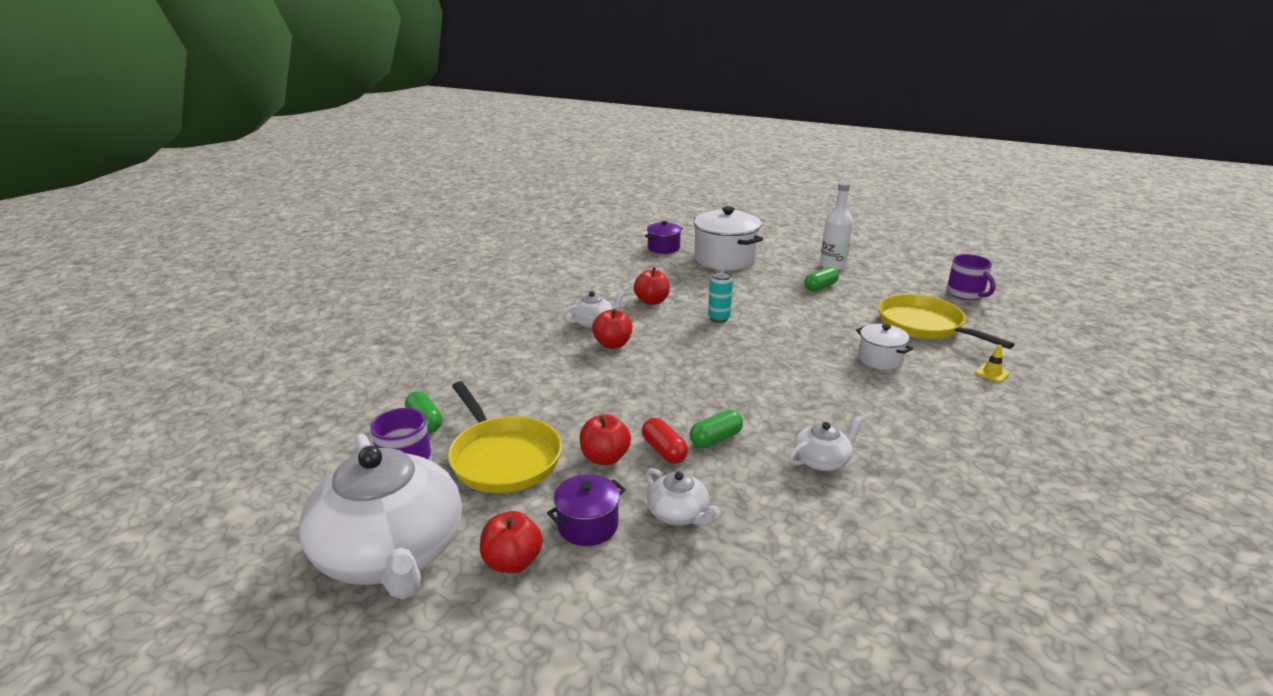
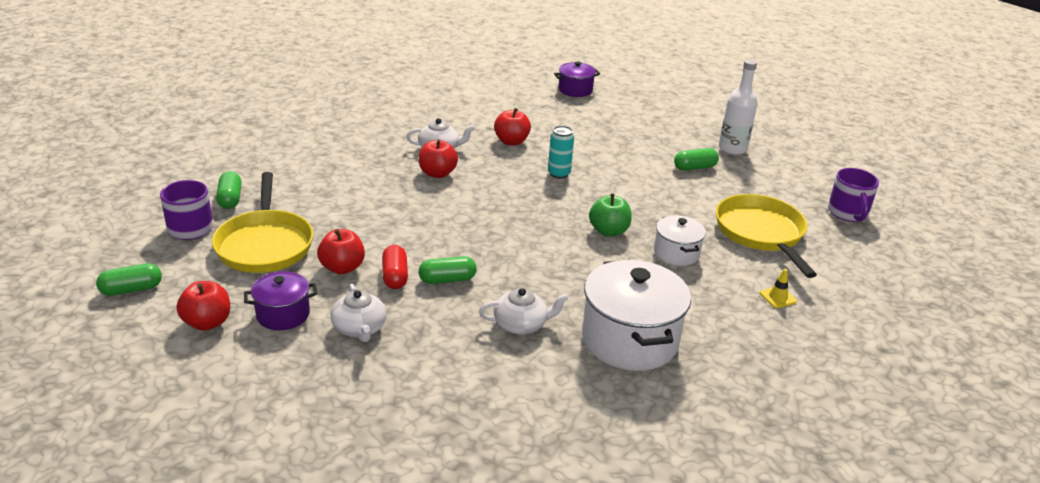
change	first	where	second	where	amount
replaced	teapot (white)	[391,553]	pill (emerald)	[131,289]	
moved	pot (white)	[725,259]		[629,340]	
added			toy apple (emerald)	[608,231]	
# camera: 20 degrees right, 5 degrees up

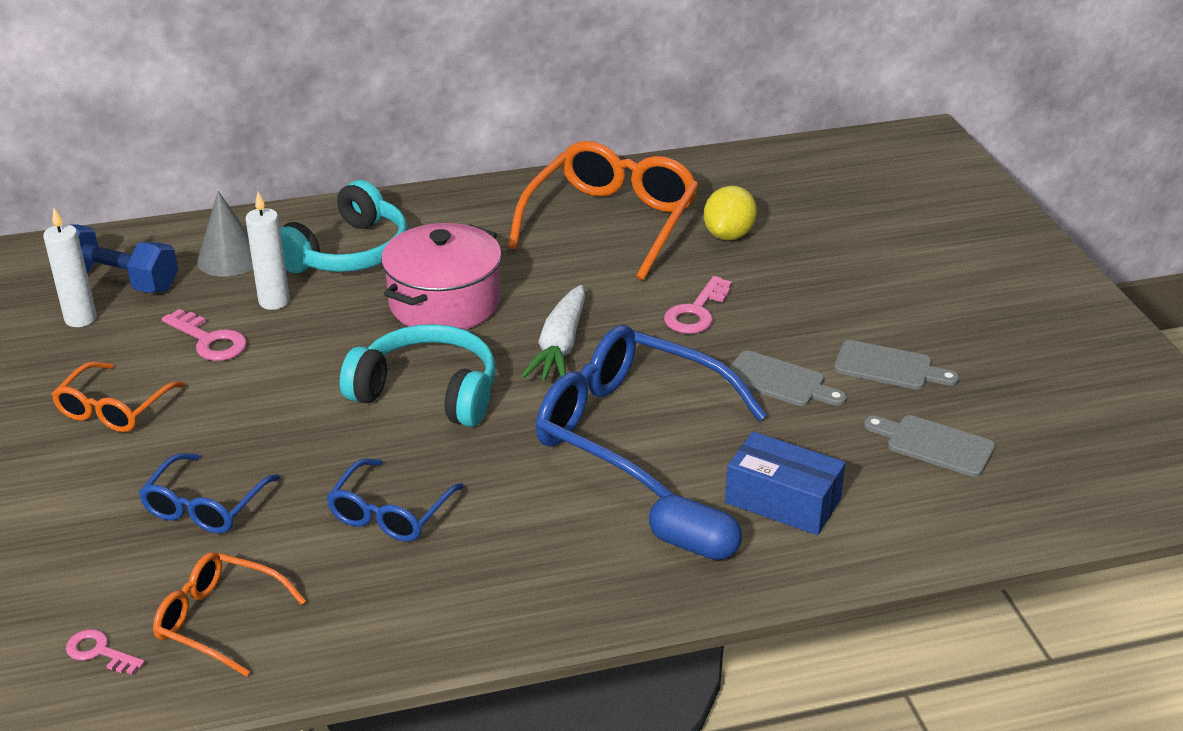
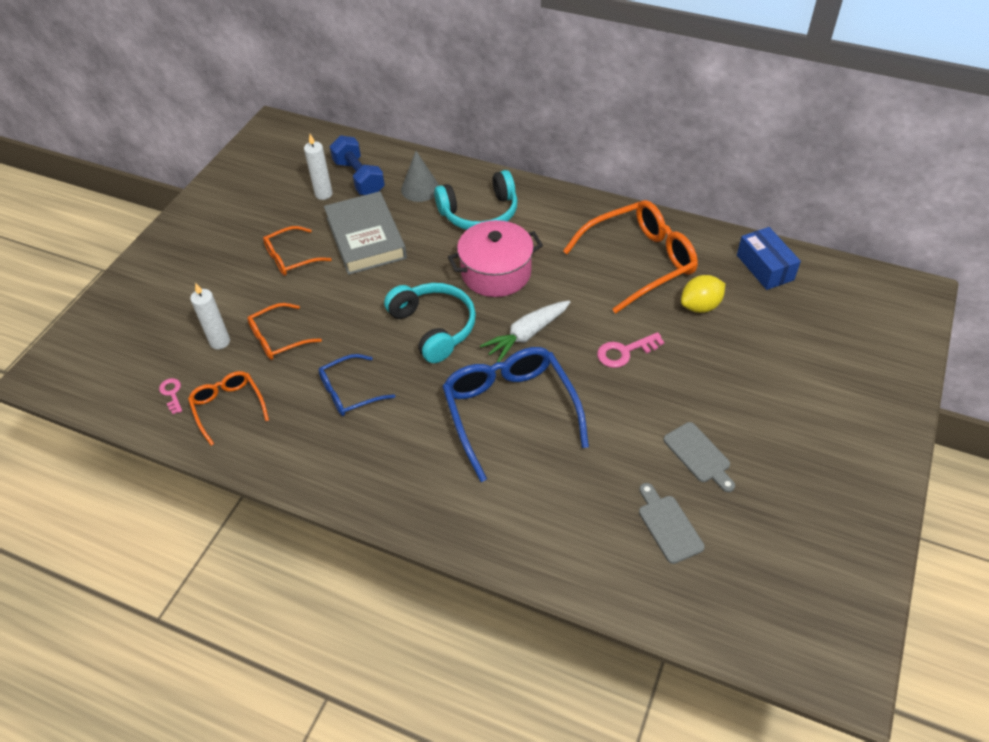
change	first	where	second	where	amount
recoloured	spectacles (blue)	[205,506]	spectacles (orange-coloured)	[278,338]	
replaced	door key (rose-pink)	[209,340]	hardback (ash-grey)	[366,238]	
moved	candle (white)	[274,301]		[220,342]	
removed	pill (blue)	[694,545]			
removed	chopping board (ash-grey)	[779,381]			
moved	package (blue)	[782,501]		[765,267]	
# camera: 40 degrees right, 15 degrees up

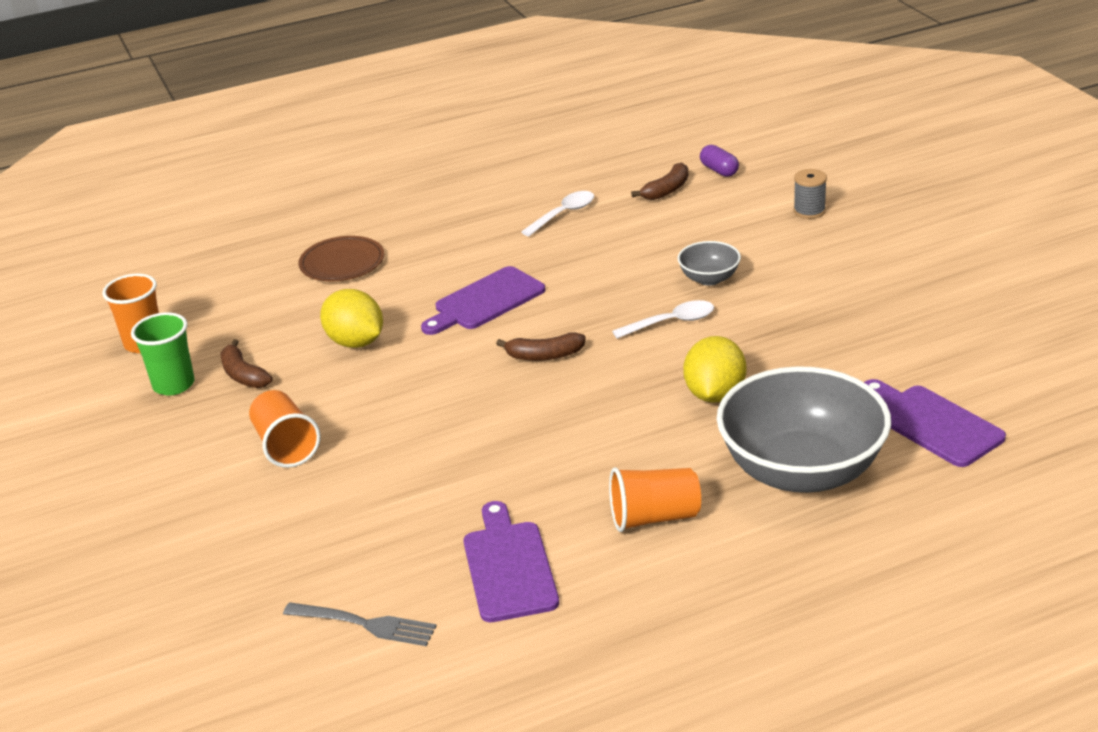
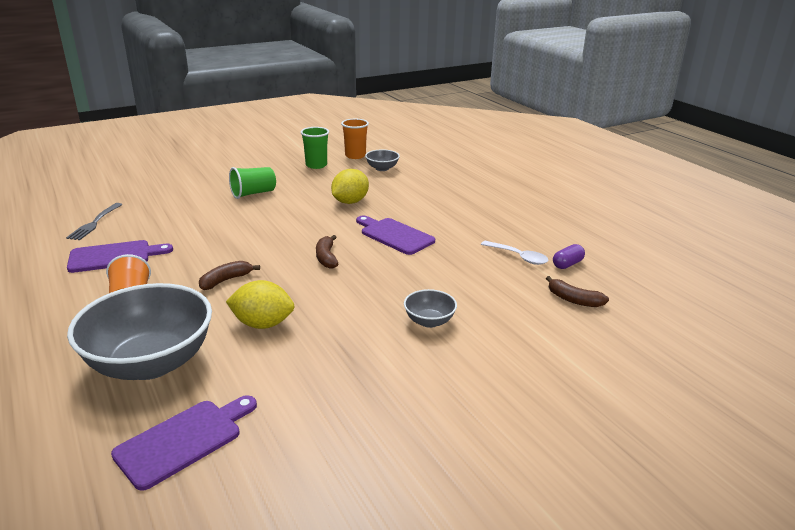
change	first	where	second	where	amount
moved	banana fruit (dark brown)	[243,375]		[226,280]	
recoloured	tumbler (orange-coloured)	[286,446]	tumbler (emerald)	[253,193]	
removed	dinner plate (dark brown)	[342,263]			
removed	spoon (white)	[671,322]			
moved	pill (royal purple)	[719,170]		[567,264]	
removed	reel of thread (ash-grey)	[809,211]			
added			bowl (ash-grey)	[382,168]	
# camera: 80 degrees right, 5 degrees down

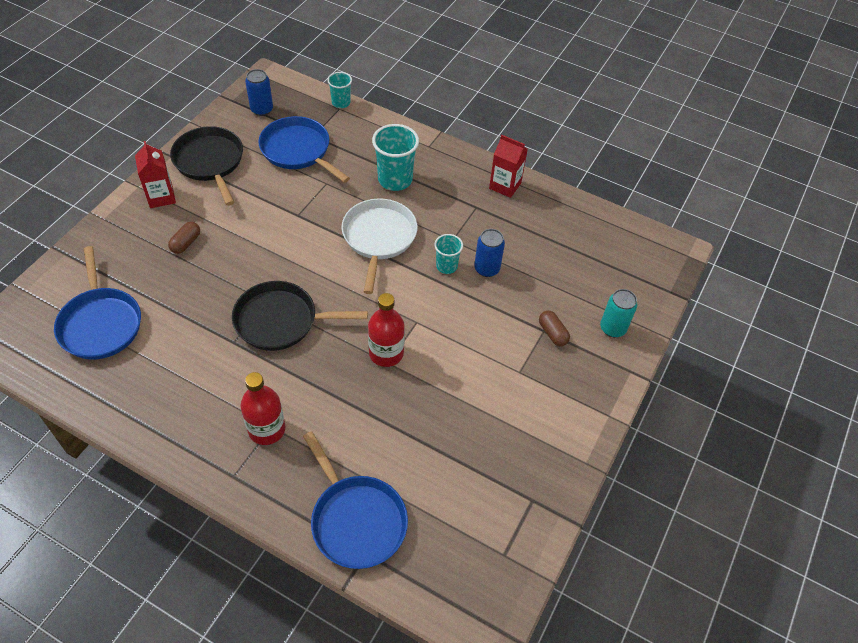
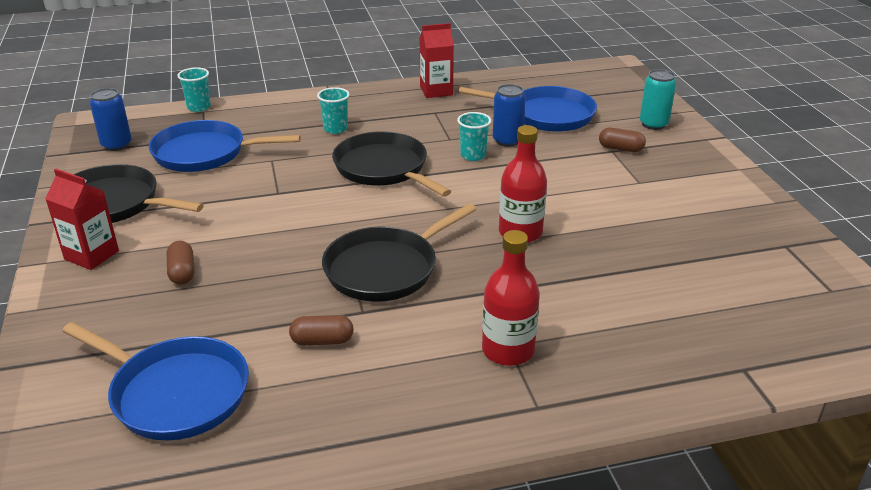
change	first	where	second	where	amount
moved	skillet (blue)	[356,520]		[546,115]	
recoloured	skillet (white)	[379,238]	skillet (jet-black)	[384,168]	
resized	tumbler (teal)	[395,180]		[335,129]	x0.58
added			pill (dark brown)	[322,341]	
# camera: 40 degrees left, 20 degrees down

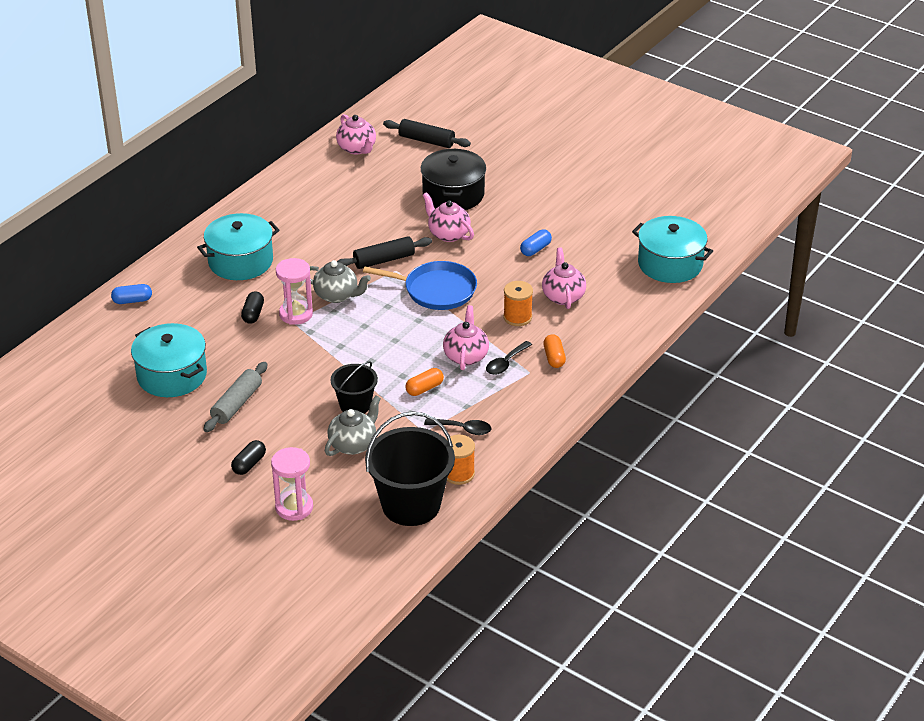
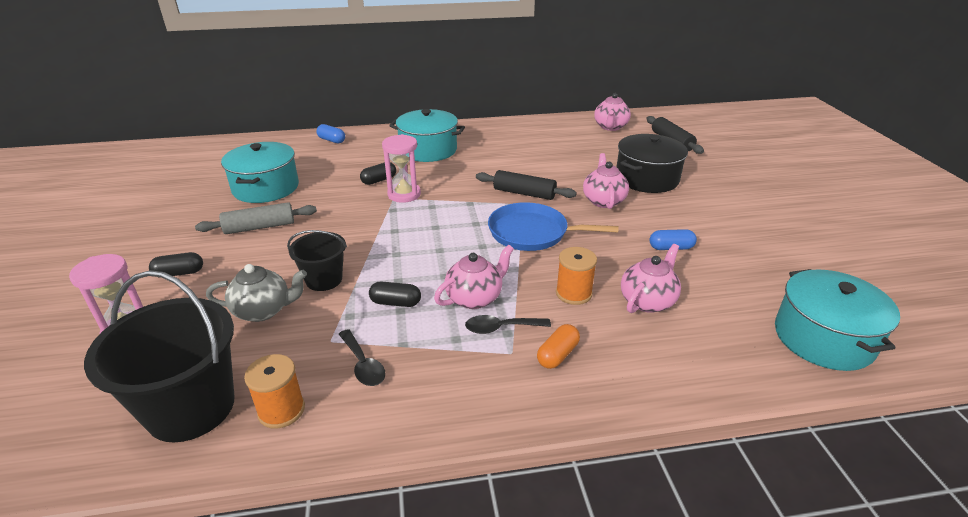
change	first	where	second	where	amount
removed	teapot (ash-grey)	[337,295]			
turned	skillet (blue)	[436,290]		[532,233]	135 degrees clockwise
recoloured	pill (orange-coloured)	[424,388]	pill (jet-black)	[395,303]	
# camera: 45 degrees right, 5 degrees down

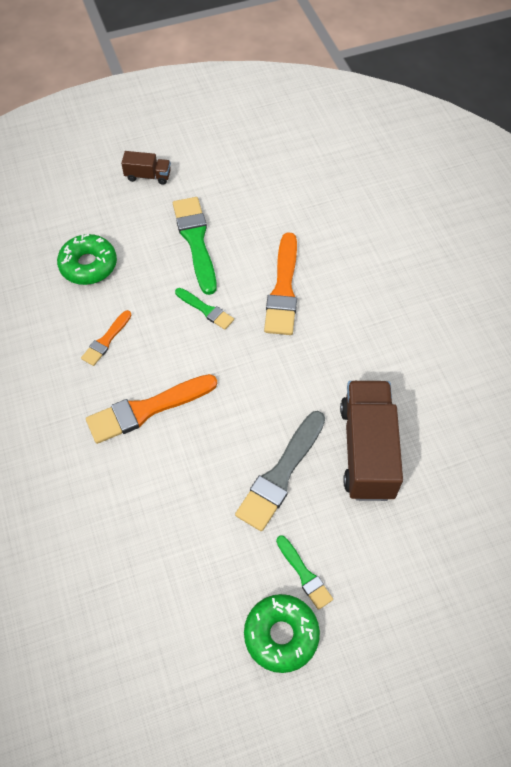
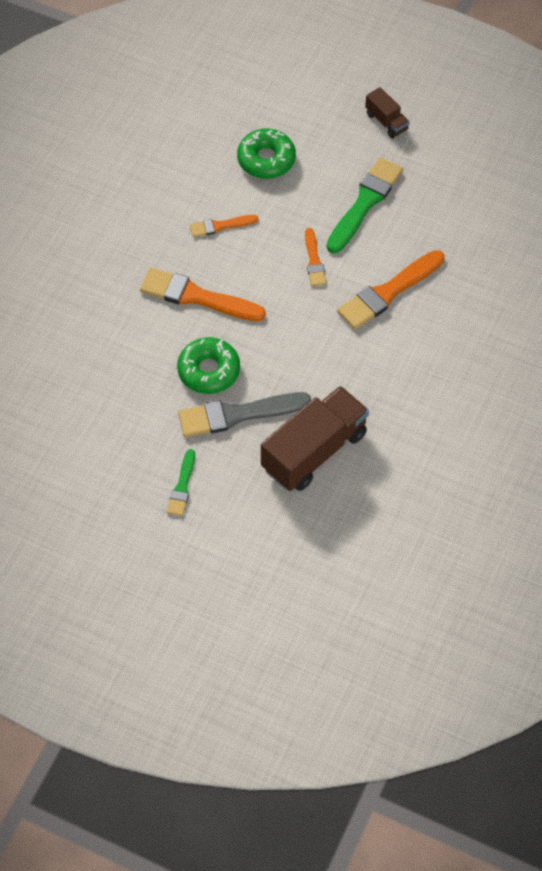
change	first	where	second	where	amount
recoloured	brush (emerald)	[206,310]	brush (orange-coloured)	[314,261]	
moved	glazed donut (emerald)	[281,635]		[209,371]	
# camera: 45 degrees right, 0 degrees up

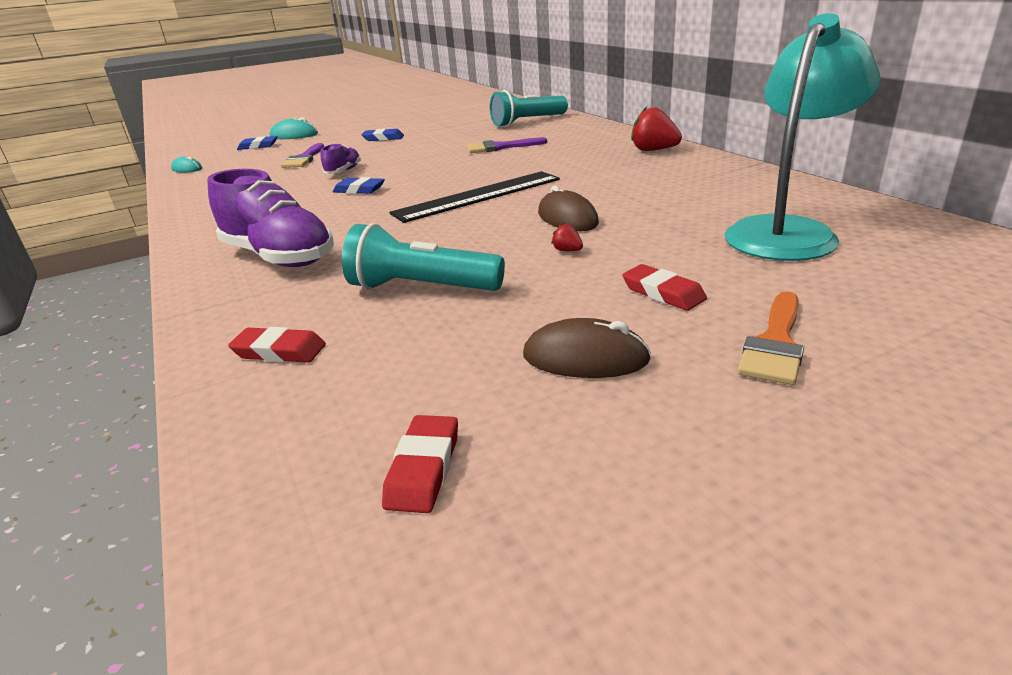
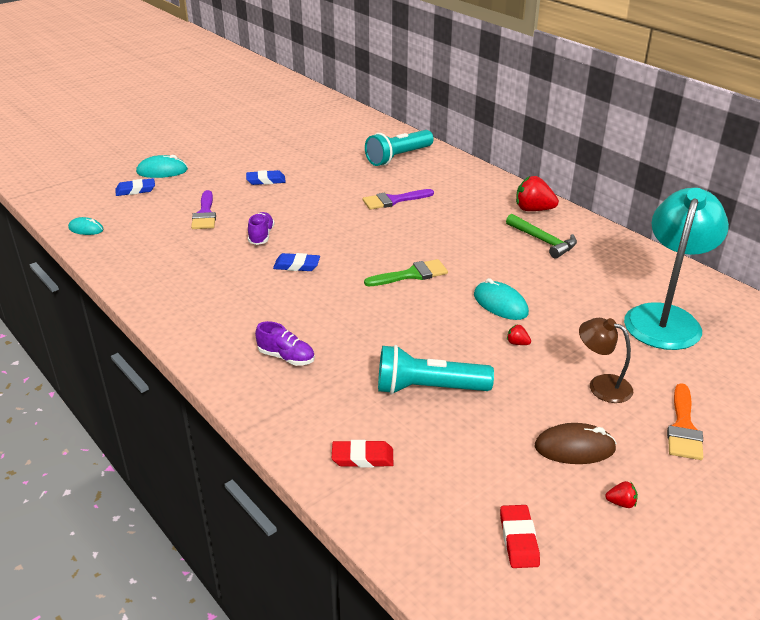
change	first	where	second	where	amount
resized	shoe (royal purple)	[279,256]		[286,357]	x0.51
replaced	straightedge (jet-black)	[478,196]	brush (emerald)	[411,274]	
recoloured	mouse (dark brown)	[567,218]	mouse (teal)	[500,304]	
replaced	eraser (red)	[663,293]	lamp (dark brown)	[601,385]	
added			carpenter's hammer (emerald)	[543,241]	
added			berry (red)	[621,503]	
# camera: 15 degrees left, 5 degrees up

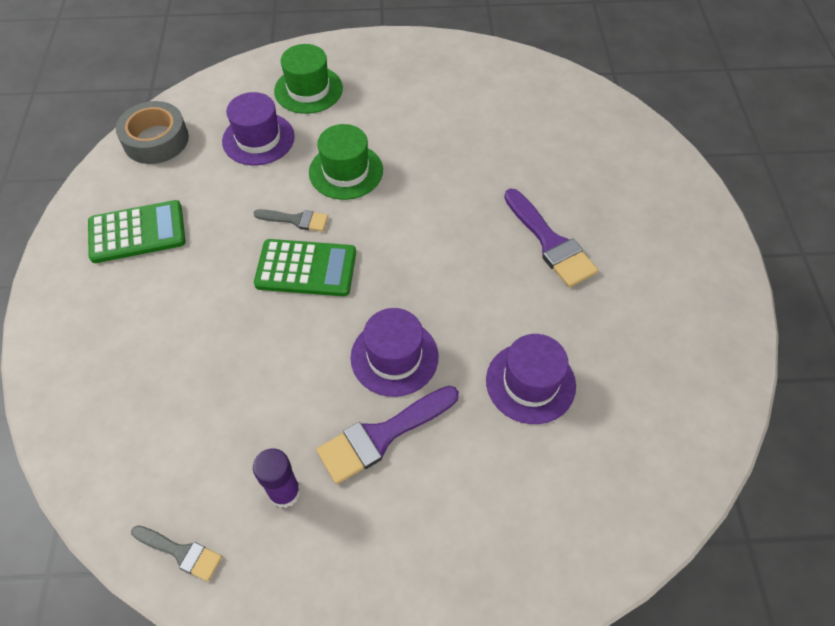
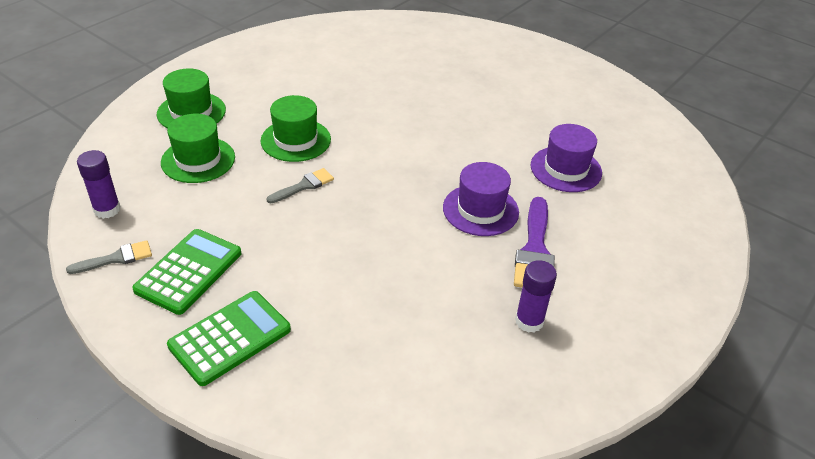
change	first	where	second	where	amount
replaced	tape (ash-grey)	[156,140]	glue (royal purple)	[107,209]	
moved	brush (ash-grey)	[181,552]		[116,258]	
recoloured	top hat (royal purple)	[258,139]	top hat (emerald)	[198,160]	
moved	pocket calculator (emerald)	[306,268]		[230,338]	
removed	brush (royal purple)	[550,243]			
# camera: 50 degrees left, 15 degrees down

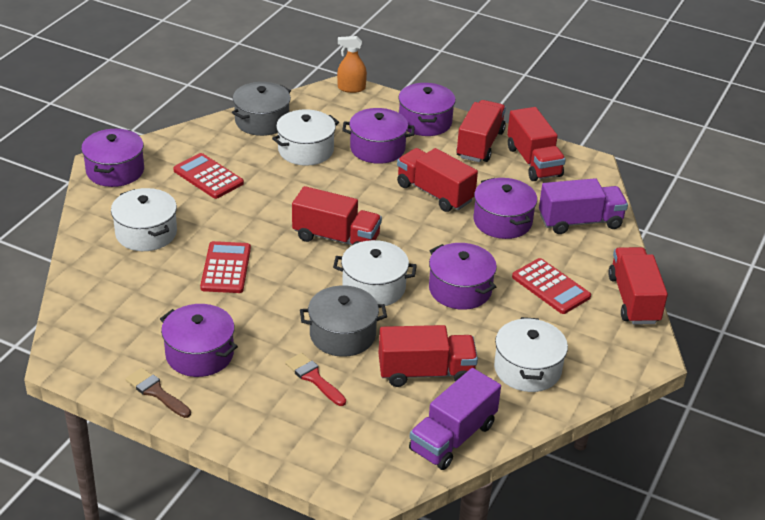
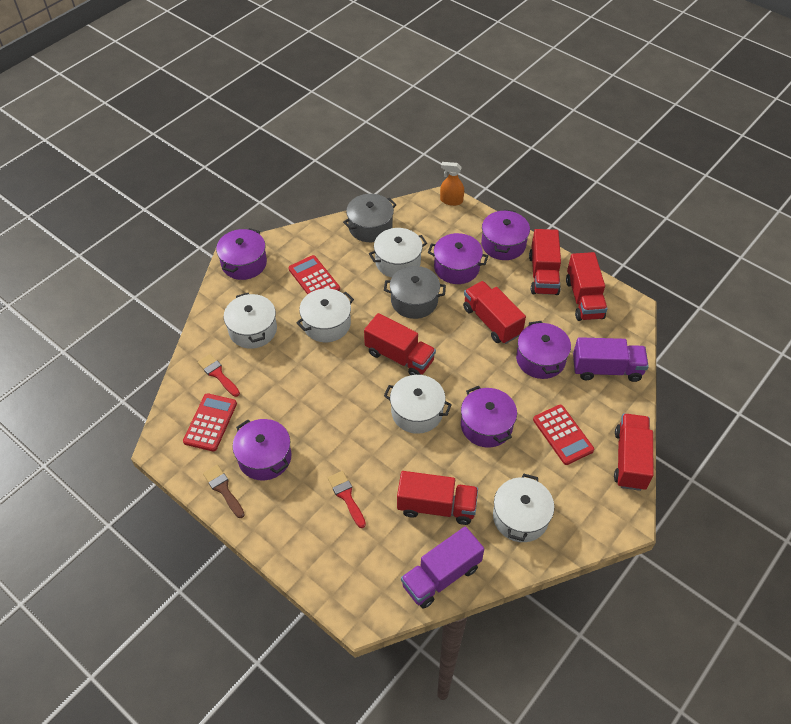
change	first	where	second	where	amount
moved	pocket calculator (red)	[226,268]		[210,422]	
moved	pot (ash-grey)	[342,335]		[414,301]	
turned	truck (red)	[480,144]		[543,274]	150 degrees clockwise
added			brush (red)	[218,374]	
added			pot (white)	[326,324]	
# camera: 15 degrees right, 15 degrees up

